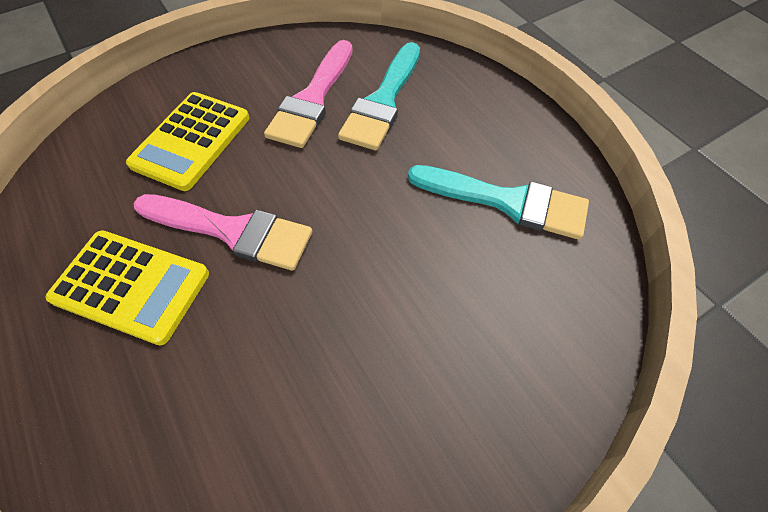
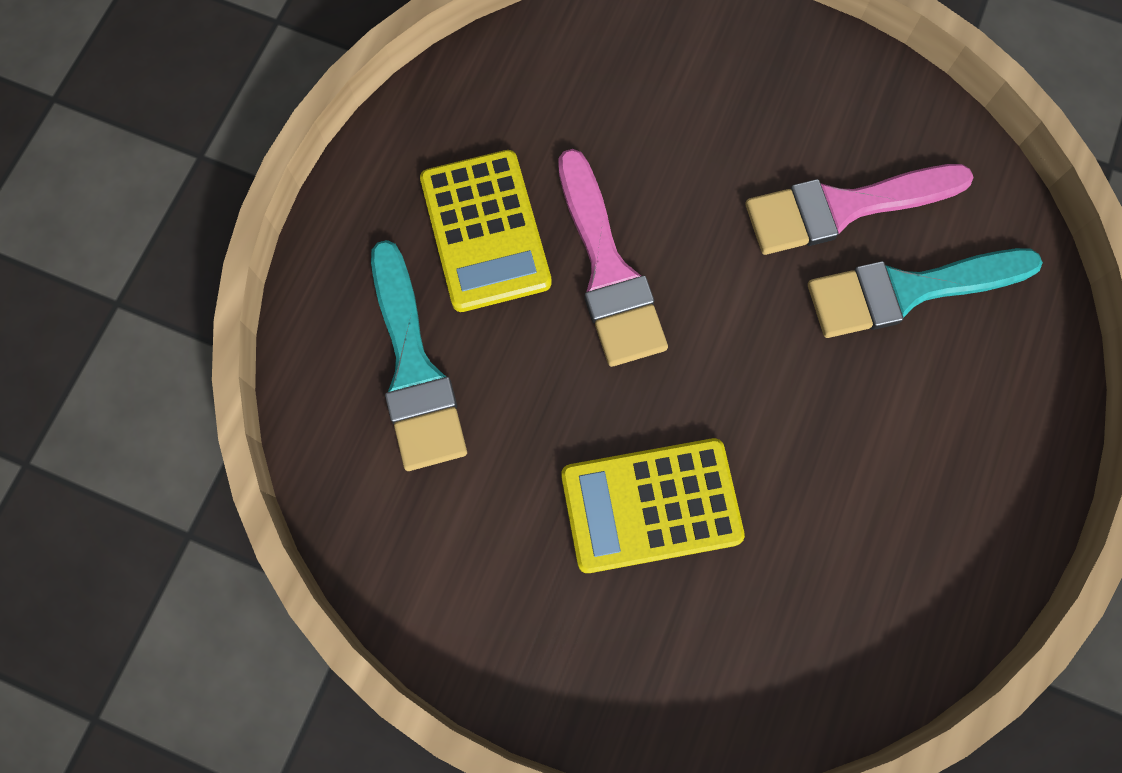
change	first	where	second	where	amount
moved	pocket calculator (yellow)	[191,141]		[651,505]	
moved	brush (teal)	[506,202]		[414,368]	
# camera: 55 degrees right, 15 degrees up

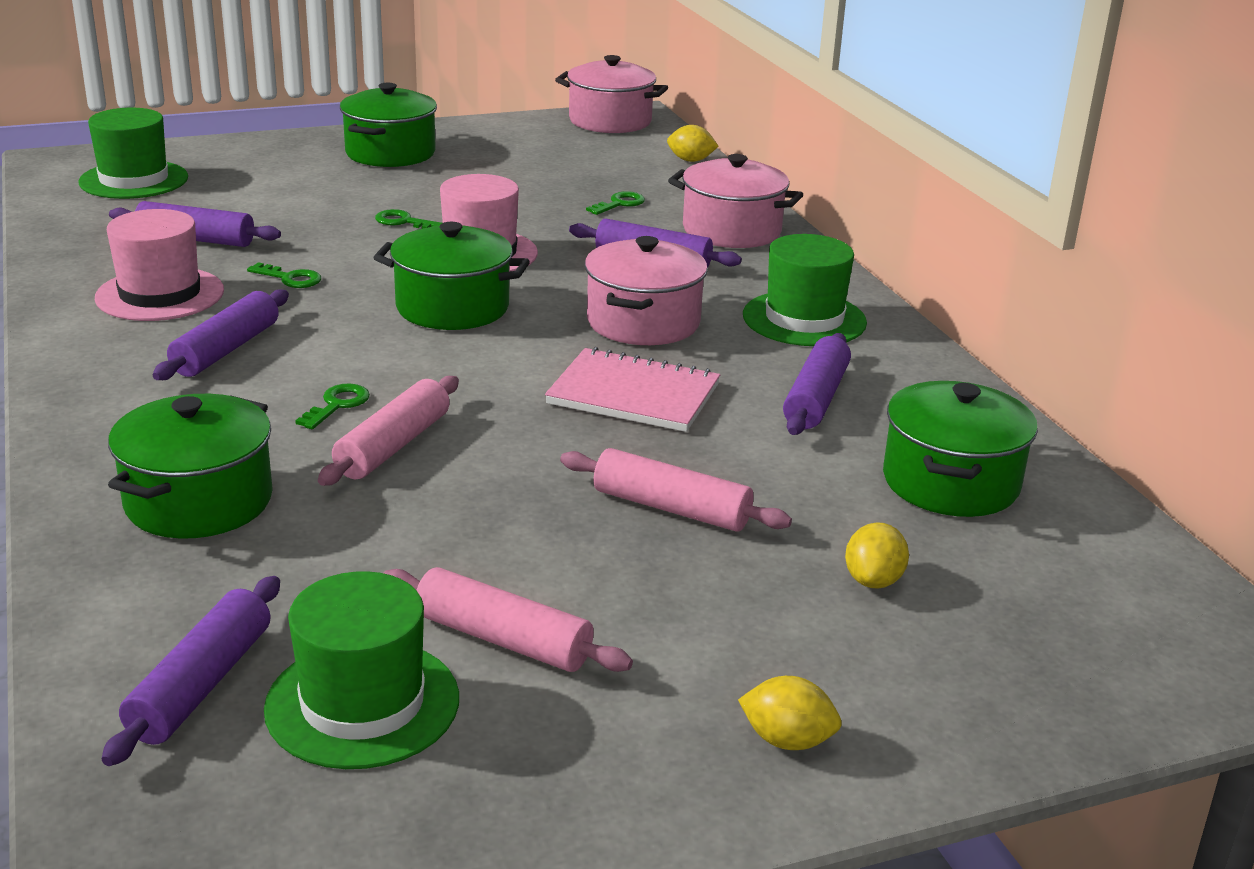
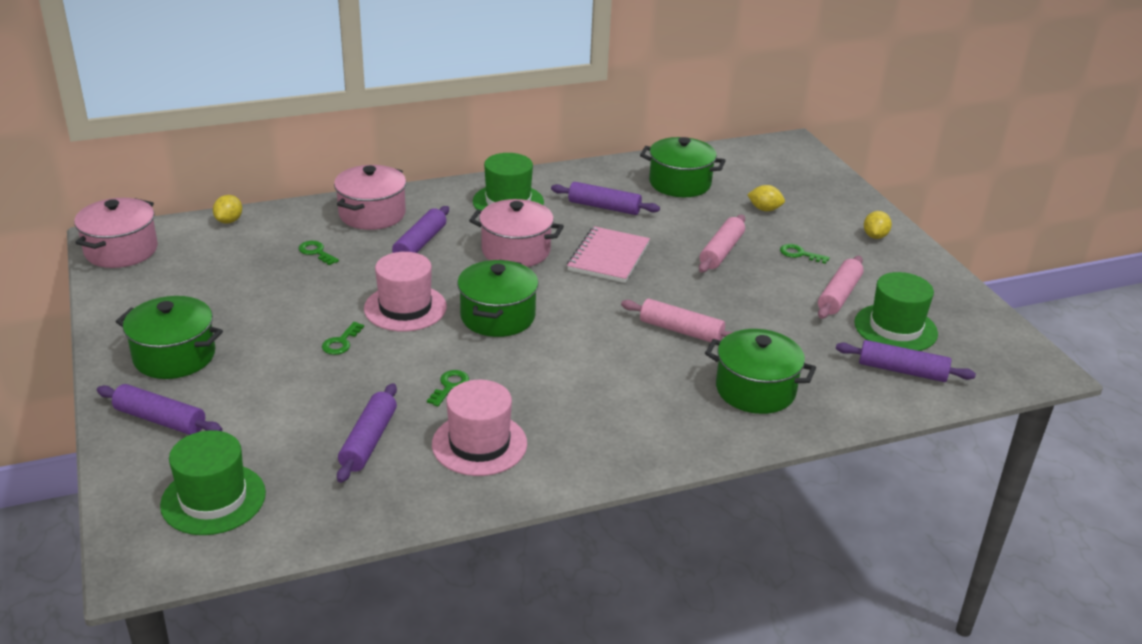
change	first	where	second	where	amount
moved	pastry roller (royal purple)	[226,350]		[160,420]	
moved	door key (emerald)	[337,405]		[799,254]	
# camera: 90 degrees left, 5 degrees up

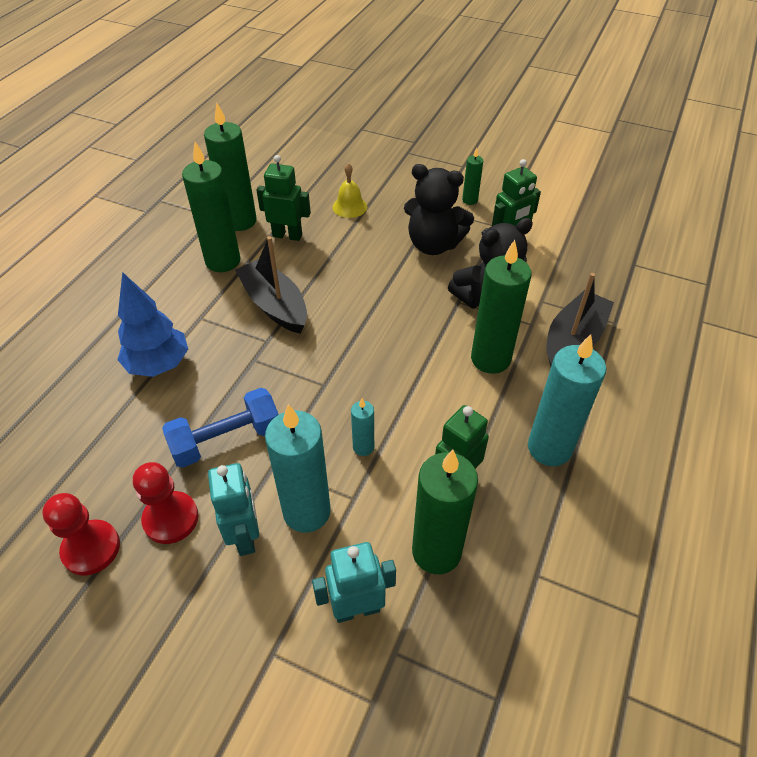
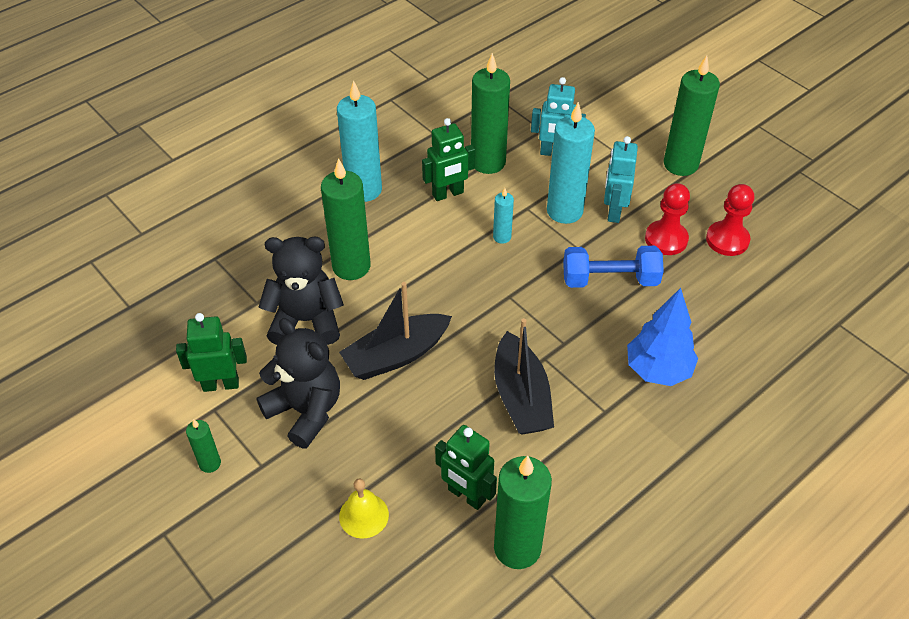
change	first	where	second	where	amount
moved	candle (emerald)	[223,261]		[680,164]	
moved	boat (jet-black)	[573,340]		[396,355]	
# camera: 155 degrees left, 0 degrees up

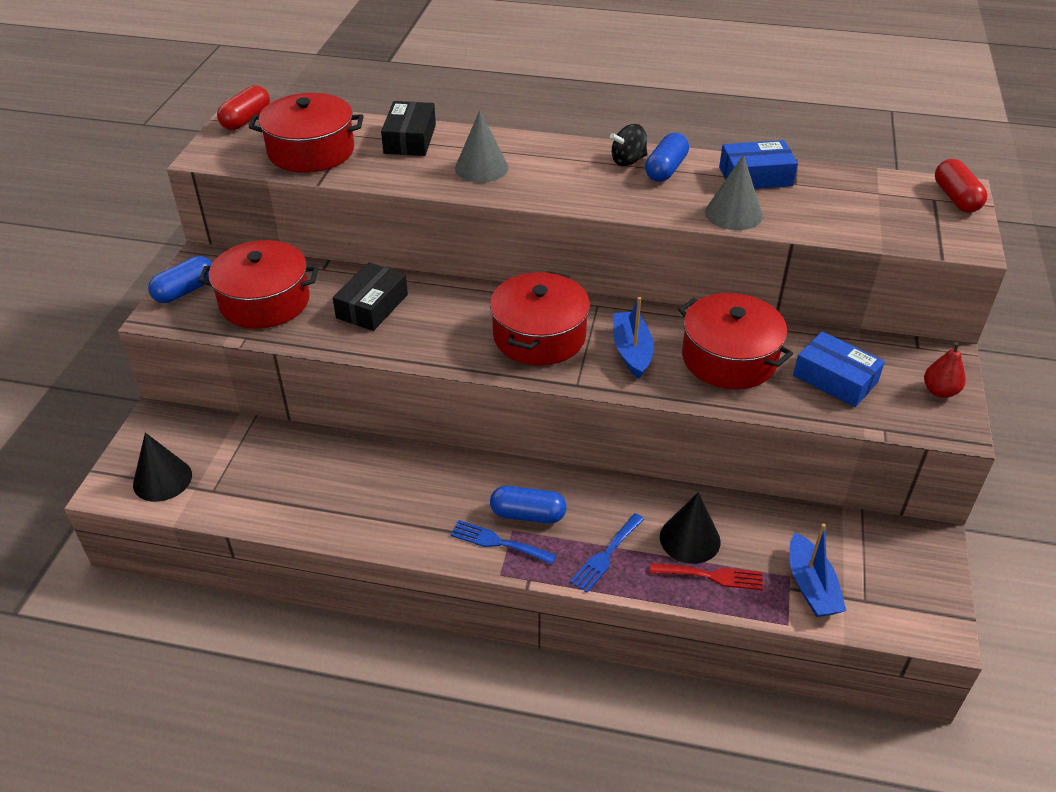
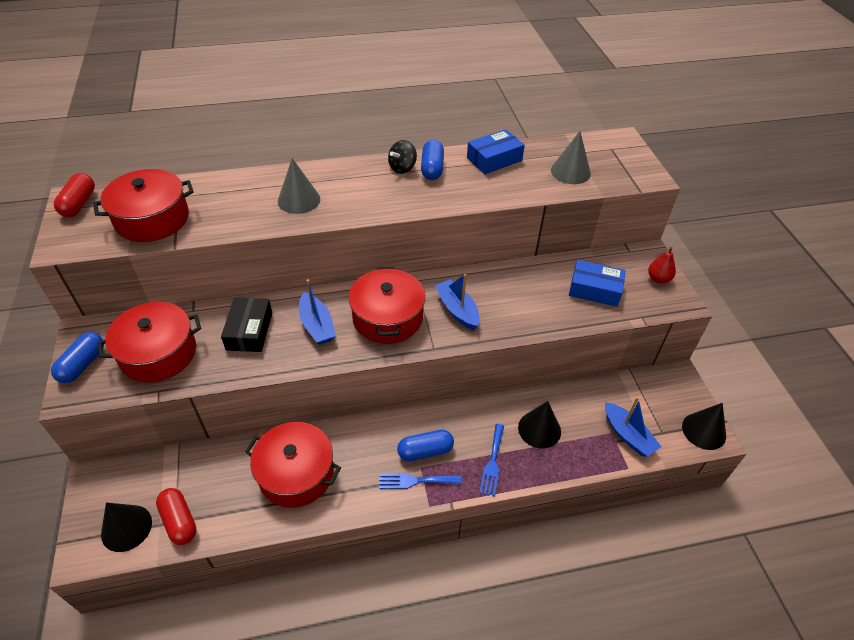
change	first	where	second	where	amount
removed	package (jet-black)	[410,139]			
removed	dinner fork (red)	[712,576]			
moved	pot (red)	[729,358]		[296,473]	
moved	cone (ash-grey)	[733,213]		[570,172]	
moved	pill (red)	[956,198]		[179,521]	
added			boat (blue)	[317,325]	
added			cone (jet-black)	[704,431]	
# camera: 25 degrees left, 5 degrees up

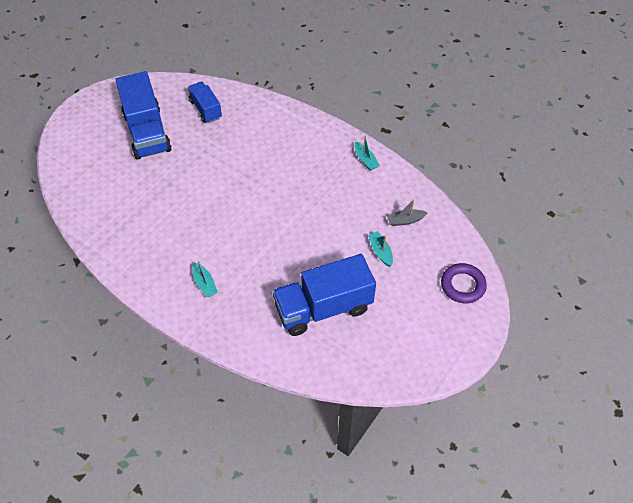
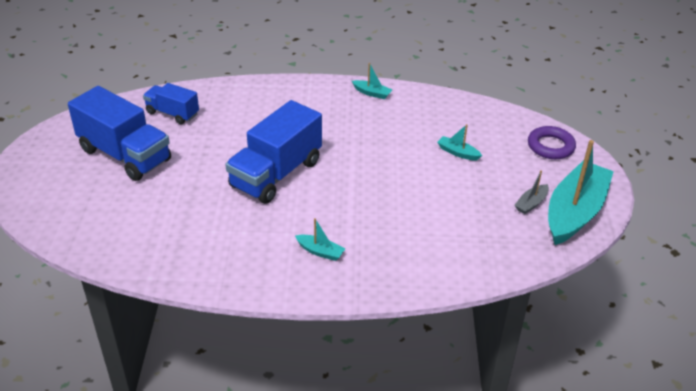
change	first	where	second	where	amount
moved	truck (blue)	[323,308]		[276,174]	
moved	boat (ash-grey)	[405,220]		[531,203]	
added			boat (teal)	[574,212]	
# camera: 35 degrees left, 15 degrees down

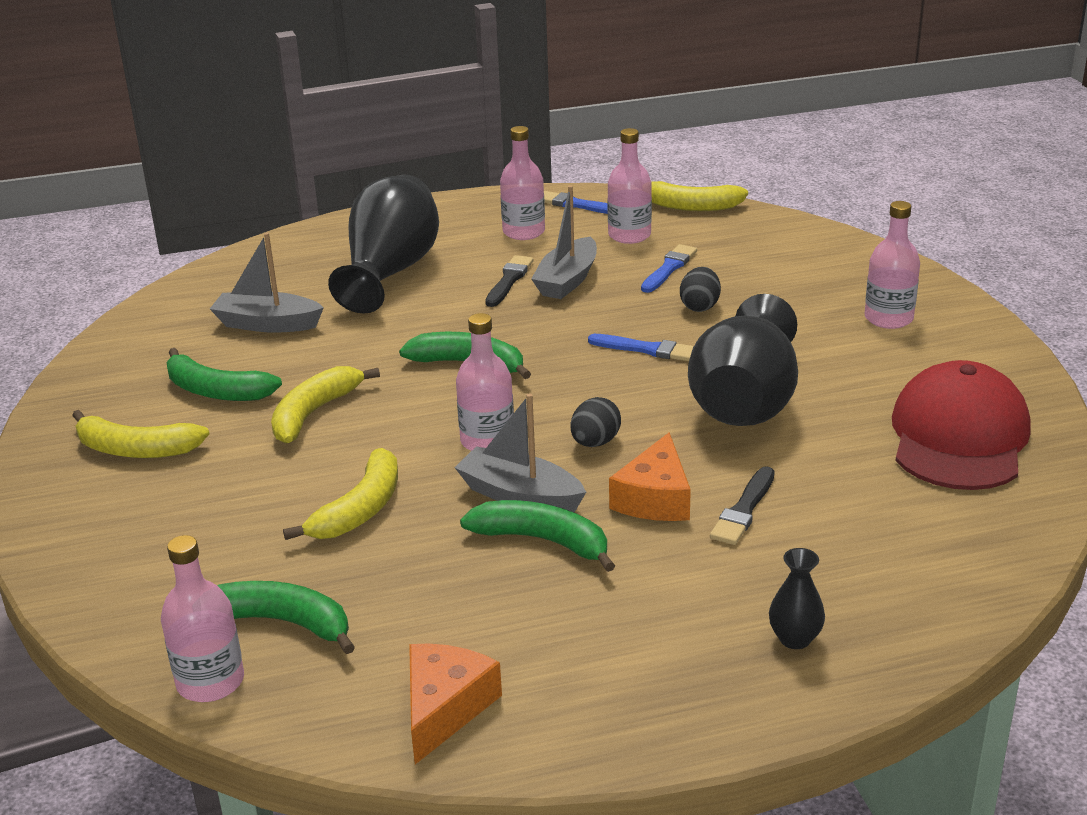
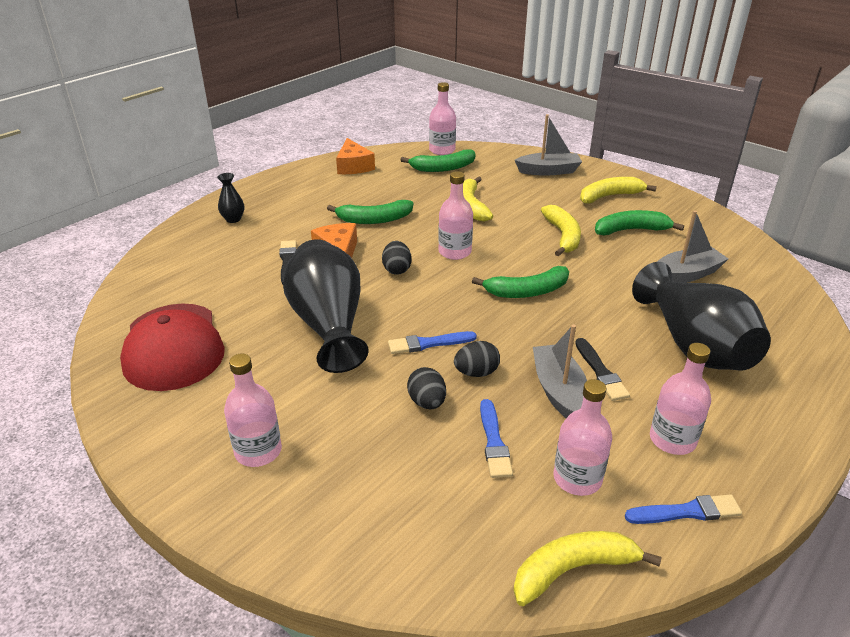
change	first	where	second	where	amount
moved	boat (ash-grey)	[520,496]		[548,171]	
added			toy egg (jet-black)	[476,373]	
# camera: 145 degrees right, 5 degrees up

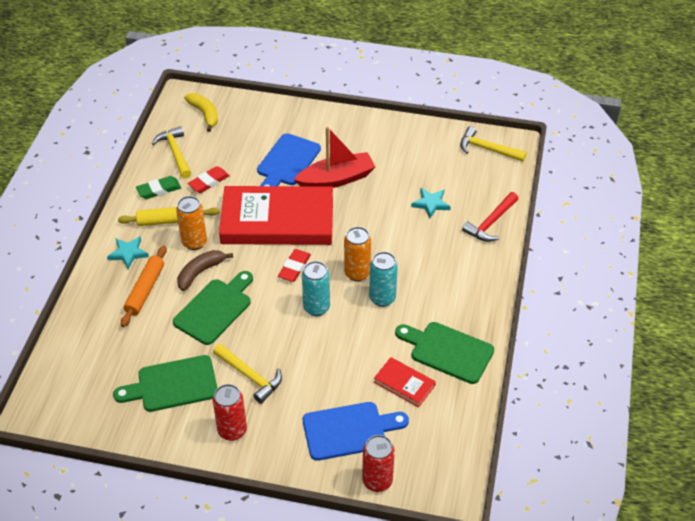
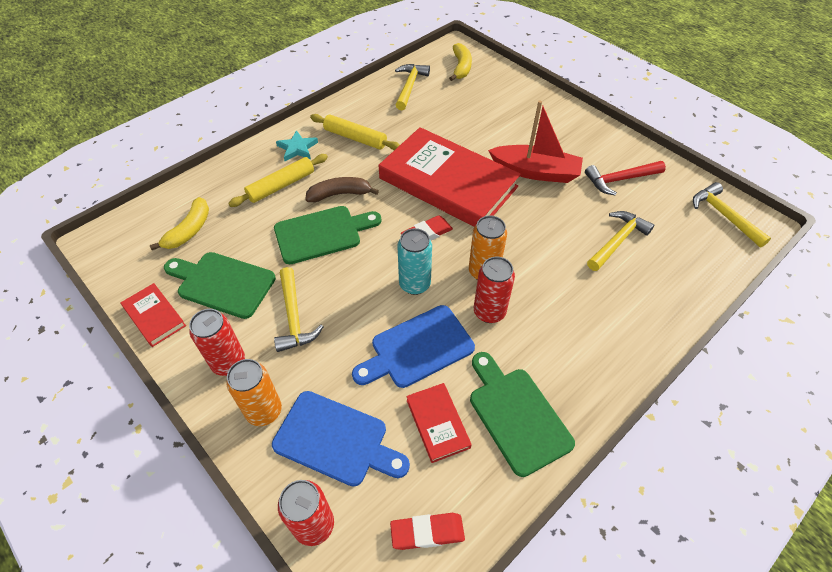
change	first	where	second	where	amount
recoloured	pastry roller (orange-coloured)	[145,290]	pastry roller (yellow)	[281,185]	
removed	eraser (emerald)	[159,190]			
moved	can (orange-coloured)	[194,242]		[264,411]	
moved	eraser (red)	[209,182]		[427,532]	
moved	chopping board (blue)	[287,162]		[417,348]	
recoloured	can (teal)	[382,298]	can (red)	[489,312]	
replaced	star shape (teal)	[431,204]	carpenter's hammer (yellow)	[617,241]	
moved	carpenter's hammer (red)	[491,223]		[620,180]	
added			hardback (red)	[154,316]	
added			banana fruit (yellow)	[189,230]	
# camera: 35 degrees right, 5 degrees up

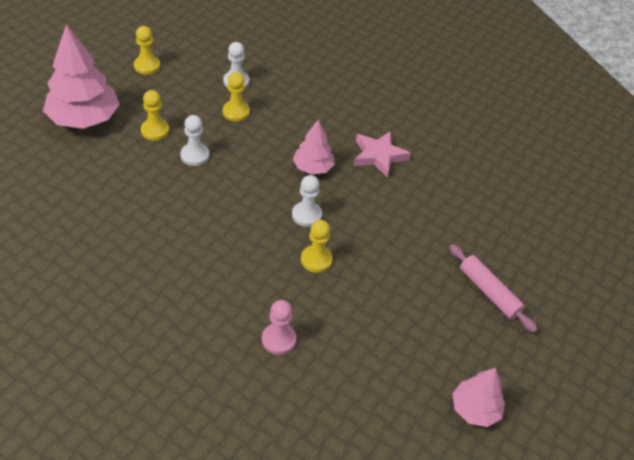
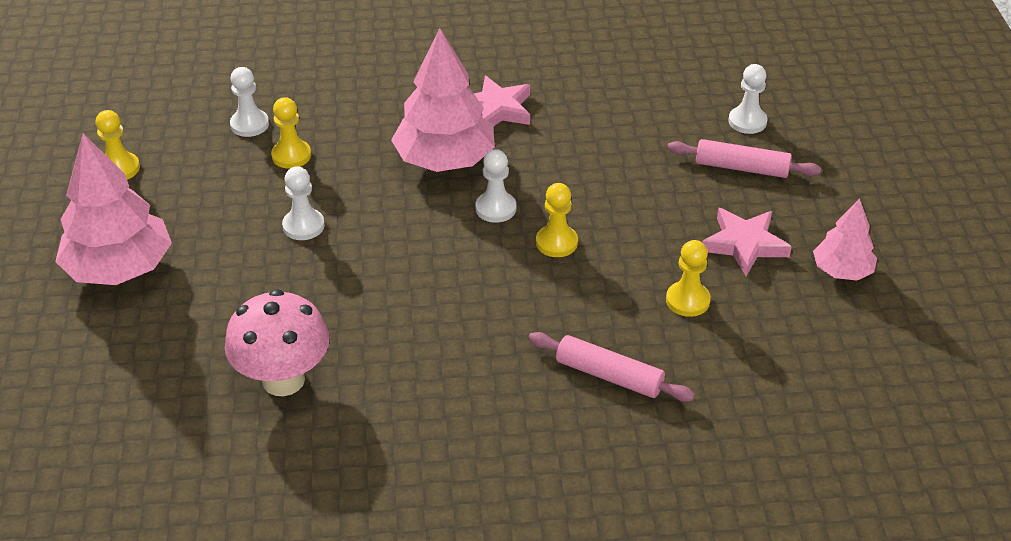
change	first	where	second	where	amount
moved	game pawn (yellow)	[155,131]		[687,300]	
removed	game pawn (rose-pink)	[278,339]			
resized	tree (rose-pink)	[313,167]		[445,160]	x1.78
added			fungus (rose-pink)	[283,380]	
added			pastry roller (rose-pink)	[609,375]	
added			star shape (rose-pink)	[744,244]	
added			game pawn (white)	[747,121]	
# camera: 35 degrees left, 5 degrees down

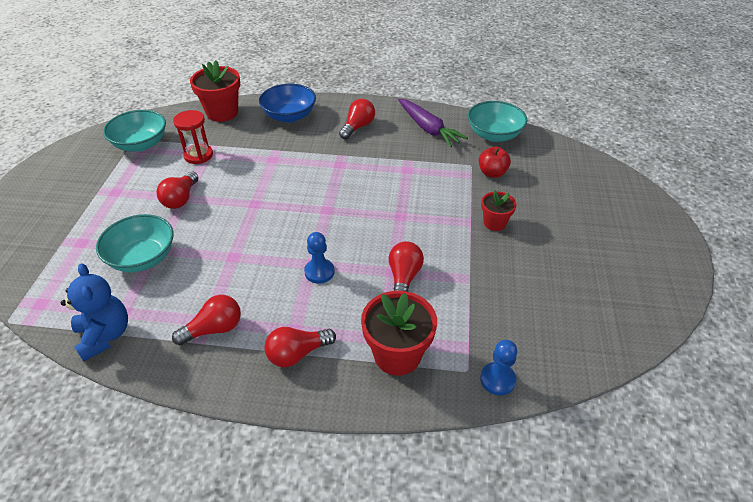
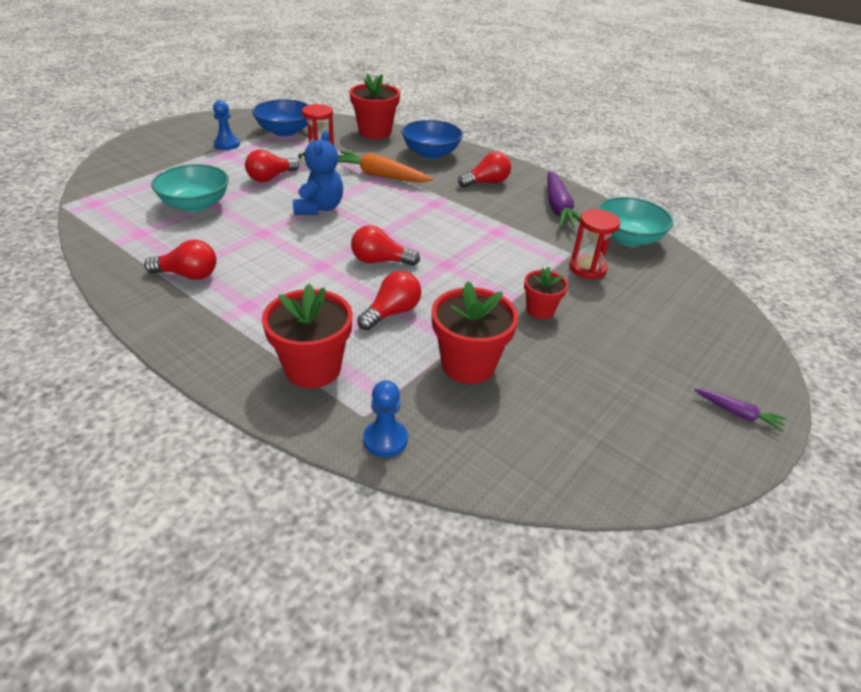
change	first	where	second	where	amount
moved	teddy (blue)	[105,335]		[319,208]	
recoloured	bowl (teal)	[141,144]	bowl (blue)	[285,131]	
moved	lightbulb (red)	[297,354]		[380,261]	
moved	game pawn (blue)	[319,272]		[227,144]	
replaced	toy apple (red)	[492,173]	hourglass (red)	[587,268]	
added			root vegetable (orange-coloured)	[380,176]	
added			potted plant (red)	[468,365]	
added			root vegetable (royal purple)	[737,413]	
# camera: 30 degrees right, 5 degrees down

